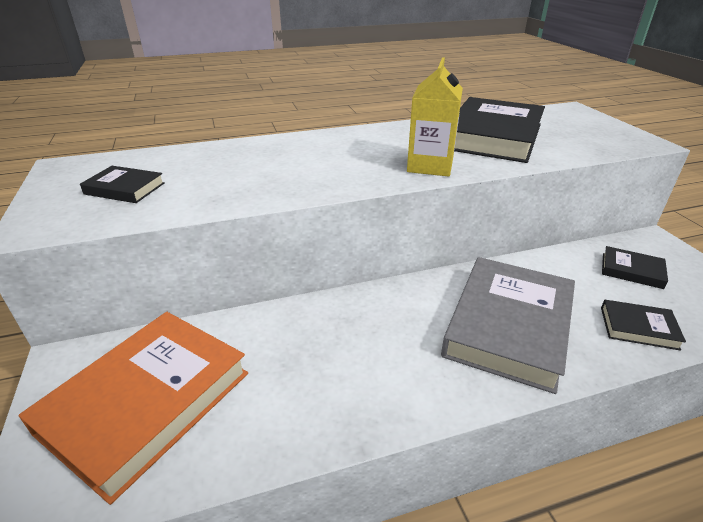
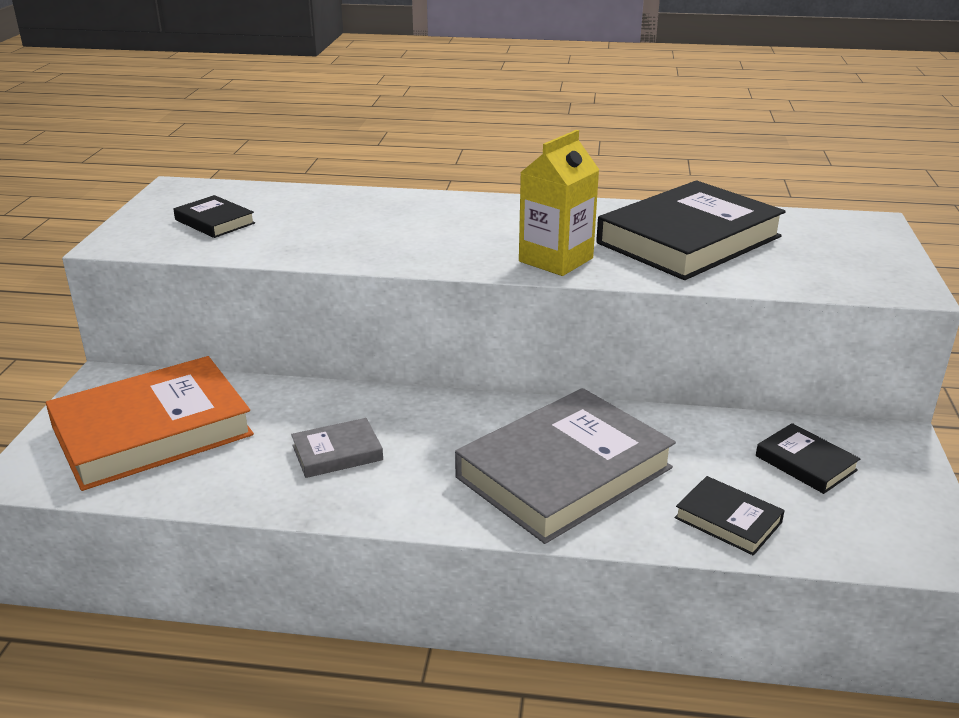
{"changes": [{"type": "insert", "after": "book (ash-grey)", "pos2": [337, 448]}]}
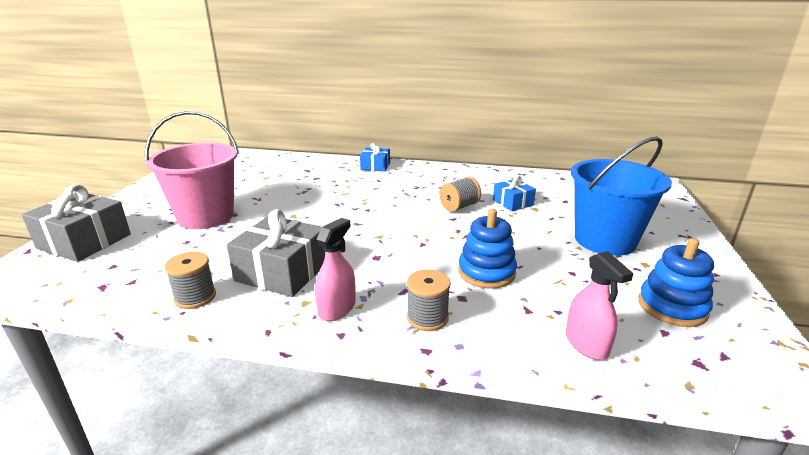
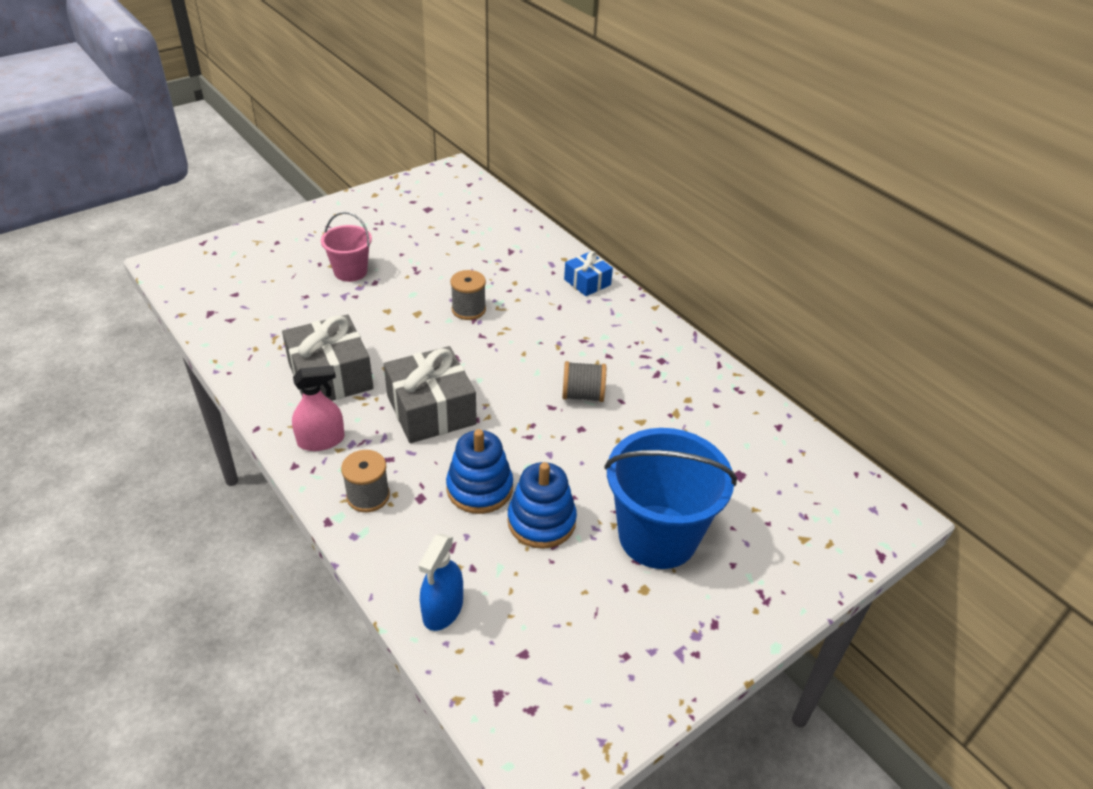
{"changes": [{"type": "delete", "before": "present (royal blue)", "pos1": [514, 193]}, {"type": "move", "before": "present (ash-grey)", "pos1": [76, 223], "pos2": [430, 394]}, {"type": "move", "before": "reel of thread (ash-grey)", "pos1": [190, 280], "pos2": [468, 295]}, {"type": "move", "before": "stacking toy (royal blue)", "pos1": [676, 282], "pos2": [542, 505]}, {"type": "recolor", "before": "sprayer (rose-pink)", "after": "sprayer (royal blue)", "pos1": [599, 305], "pos2": [440, 582]}, {"type": "resize", "before": "sand bucket (rose-pink)", "pos1": [192, 170], "pos2": [346, 247], "scale": 0.55}]}
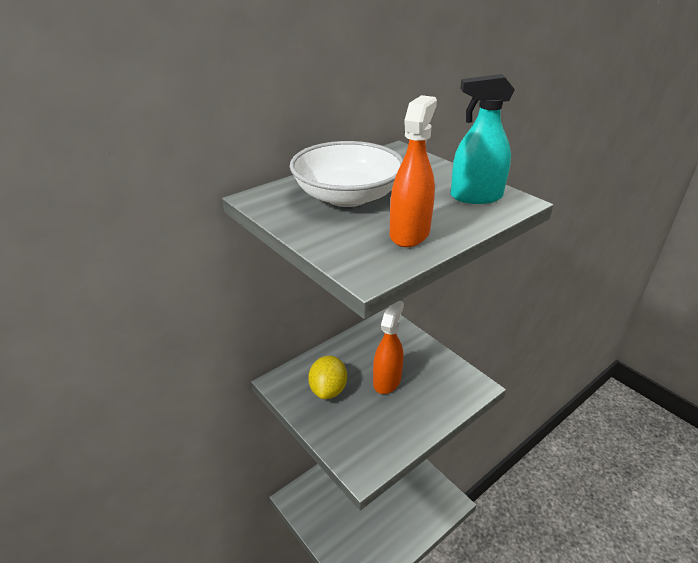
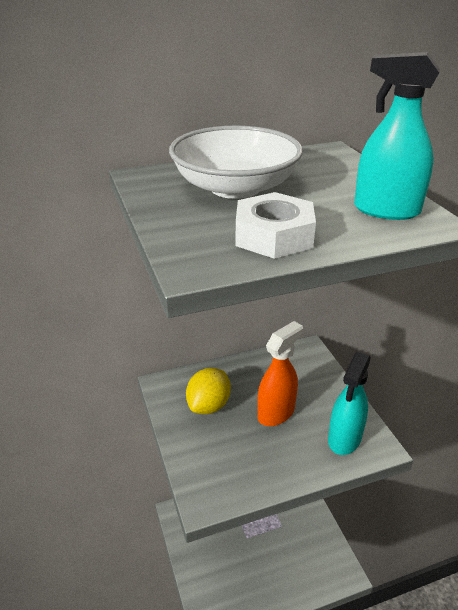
{"changes": [{"type": "insert", "after": "sprayer (teal)", "pos2": [349, 403]}, {"type": "replace", "before": "sprayer (orange)", "after": "nut (snow-white)", "pos1": [413, 171], "pos2": [276, 225]}]}
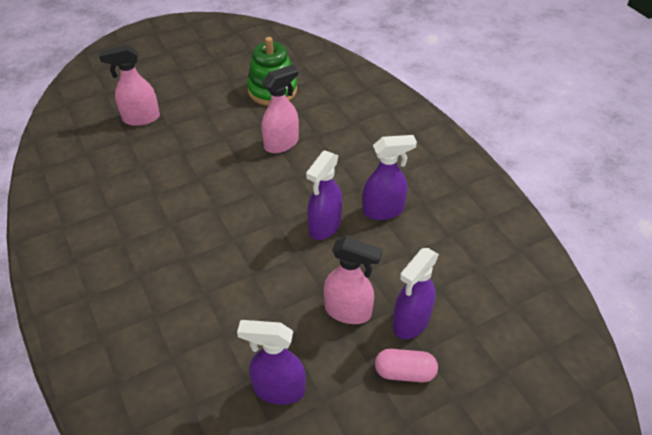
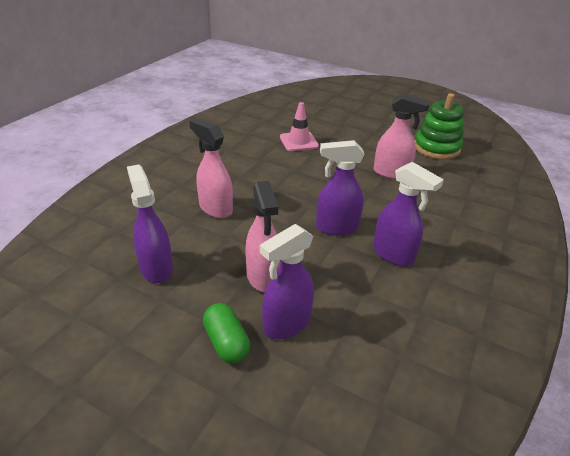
{"changes": [{"type": "insert", "after": "road cone (rose-pink)", "pos2": [299, 126]}, {"type": "move", "before": "sprayer (rose-pink)", "pos1": [129, 85], "pos2": [211, 168]}, {"type": "recolor", "before": "pill shape (rose-pink)", "after": "pill shape (emerald)", "pos1": [406, 365], "pos2": [226, 333]}, {"type": "rotate", "before": "sprayer (purple)", "pos1": [415, 293], "pos2": [287, 281], "turn": -45}]}
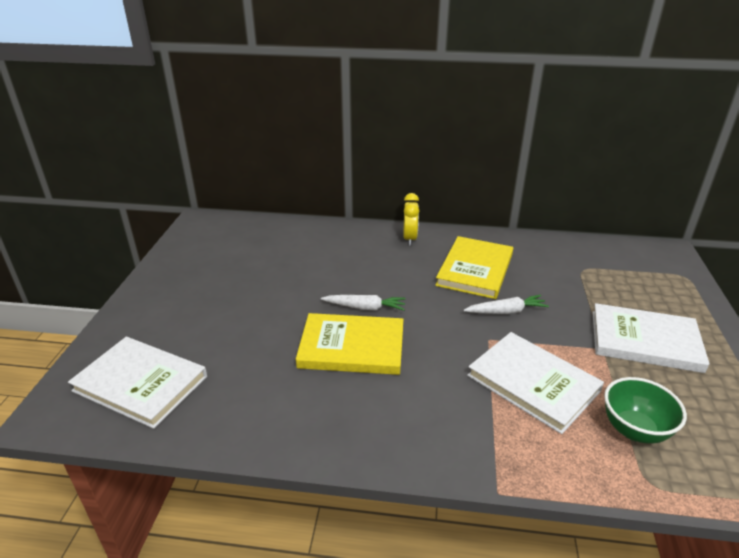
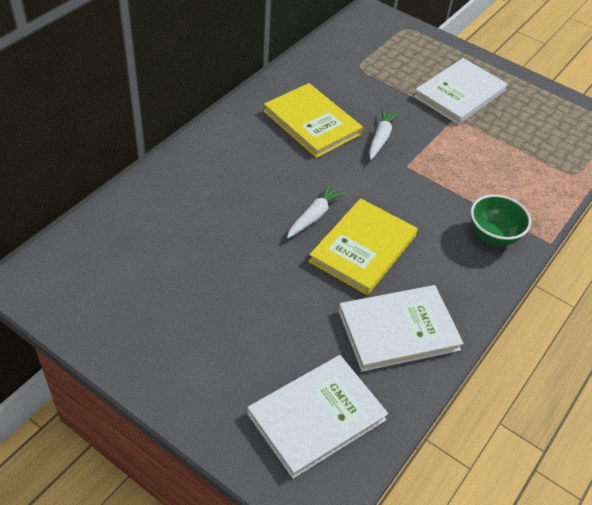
{"changes": [{"type": "delete", "before": "bedside clock (bright yellow)", "pos1": [411, 219]}, {"type": "move", "before": "book (snow-white)", "pos1": [535, 383], "pos2": [401, 328]}, {"type": "move", "before": "deep dish (emerald)", "pos1": [645, 410], "pos2": [501, 220]}]}
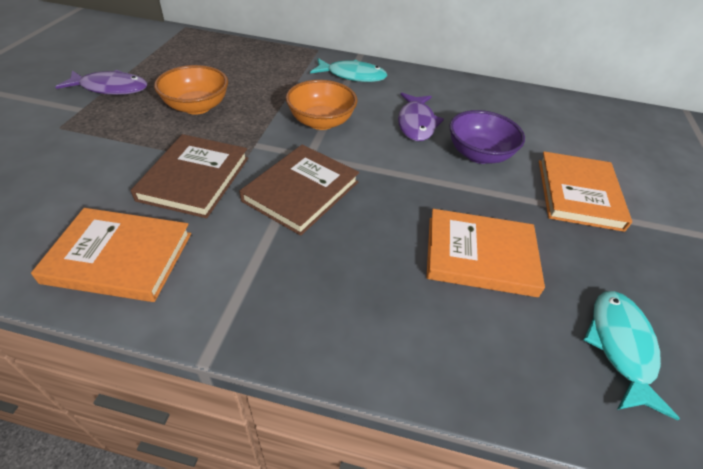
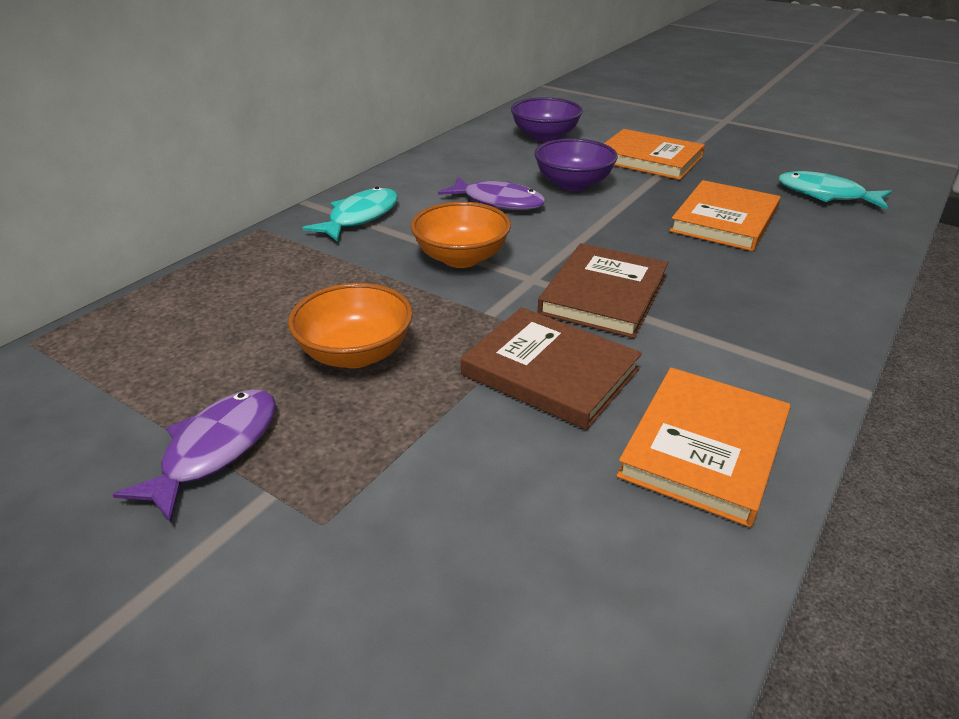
{"changes": [{"type": "insert", "after": "deep dish (purple)", "pos2": [547, 119]}, {"type": "rotate", "before": "book (brown)", "pos1": [299, 190], "pos2": [603, 290], "turn": 60}]}
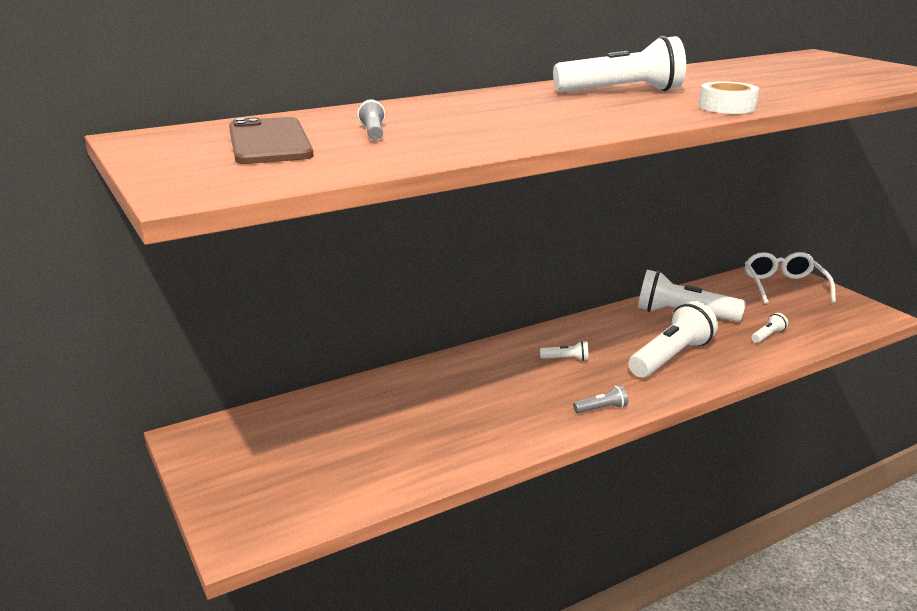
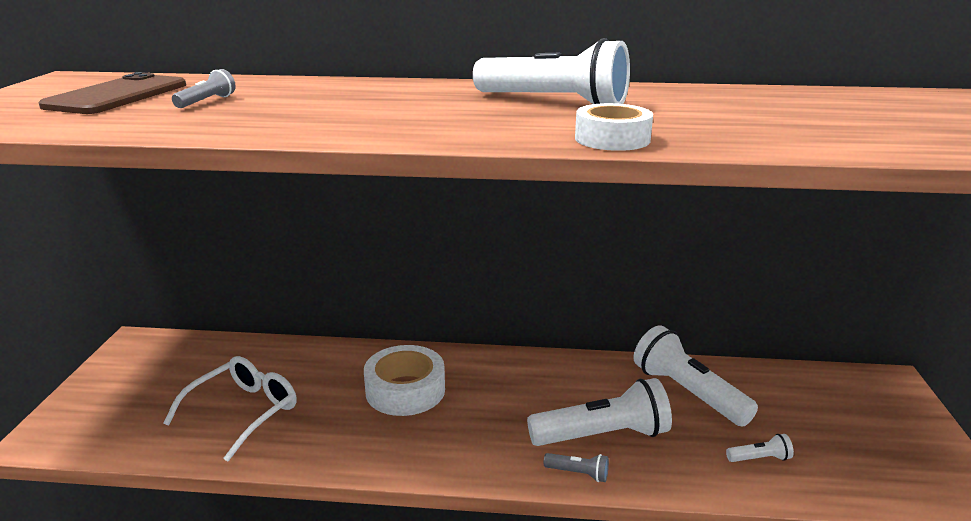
{"changes": [{"type": "delete", "before": "pocket torch (snow-white)", "pos1": [564, 351]}, {"type": "insert", "after": "tape (snow-white)", "pos2": [404, 380]}, {"type": "move", "before": "pocket torch (ash-grey)", "pos1": [600, 399], "pos2": [576, 467]}, {"type": "move", "before": "eyeglasses (snow-white)", "pos1": [790, 278], "pos2": [230, 408]}]}
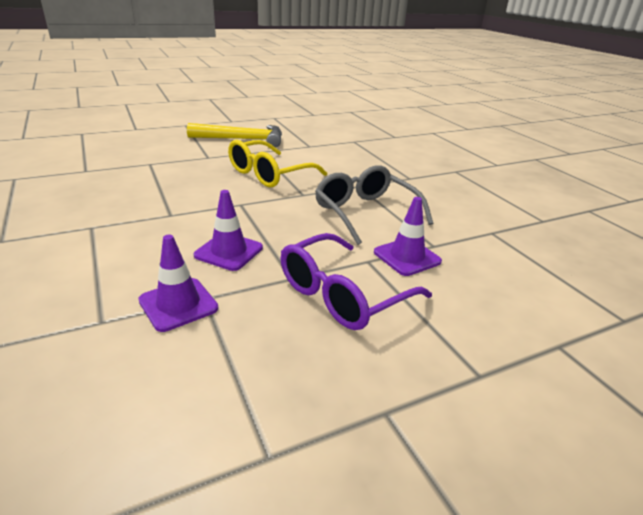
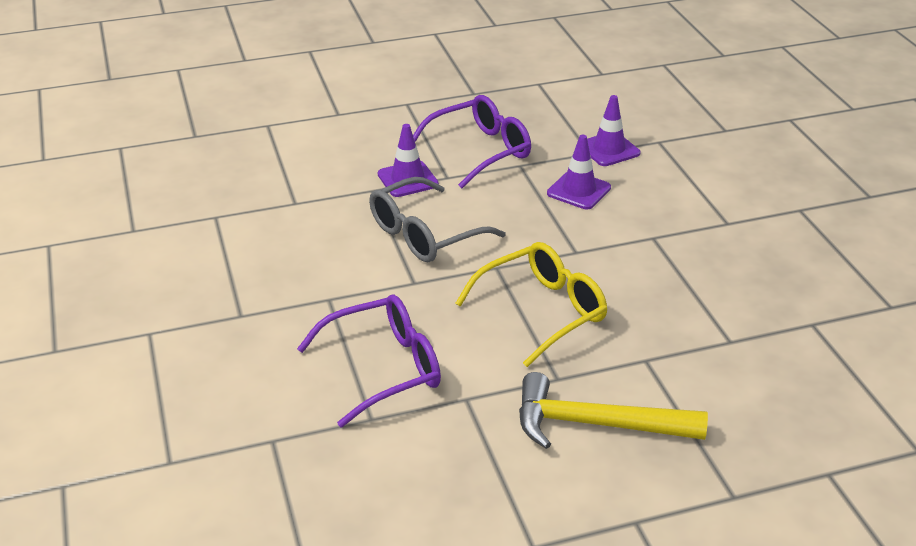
{"changes": [{"type": "insert", "after": "eyeglasses (purple)", "pos2": [369, 360]}, {"type": "rotate", "before": "eyeglasses (ash-grey)", "pos1": [374, 205], "pos2": [437, 219], "turn": 75}]}
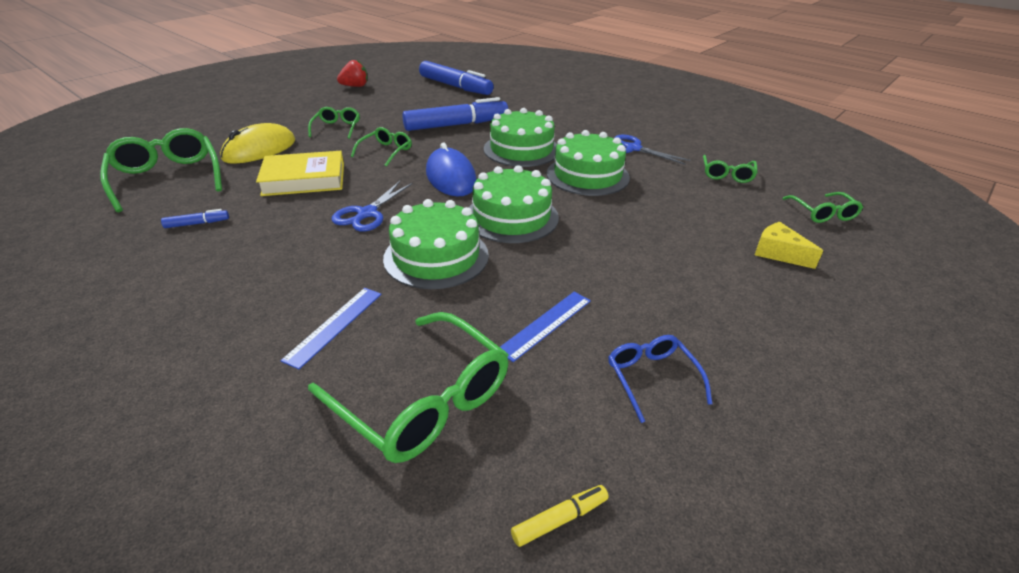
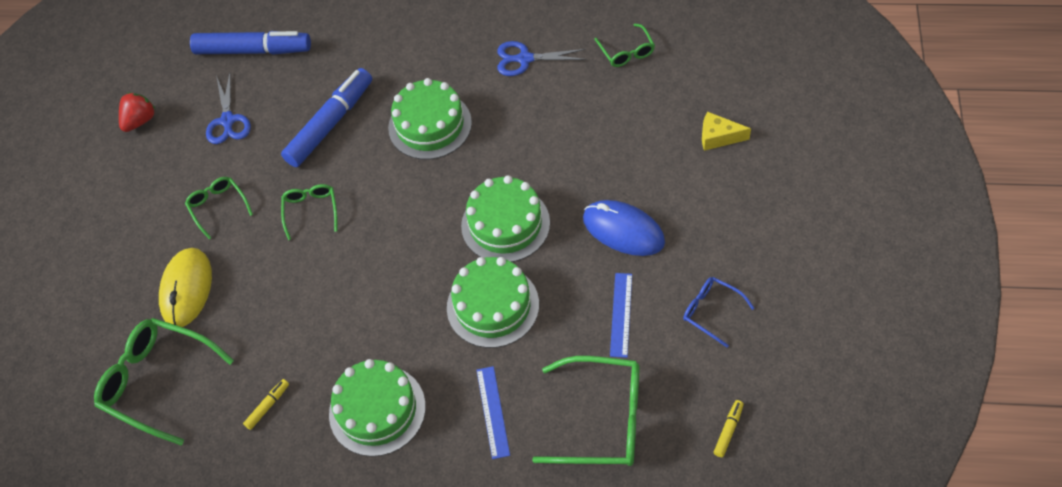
{"changes": [{"type": "delete", "before": "book (bright yellow)", "pos1": [300, 173]}, {"type": "delete", "before": "eyeglasses (emerald)", "pos1": [822, 207]}, {"type": "move", "before": "shears (royal blue)", "pos1": [372, 206], "pos2": [228, 108]}, {"type": "move", "before": "mouse (royal blue)", "pos1": [451, 169], "pos2": [624, 228]}, {"type": "move", "before": "gateau (emerald)", "pos1": [588, 163], "pos2": [377, 408]}, {"type": "recolor", "before": "marker pen (royal blue)", "after": "marker pen (bright yellow)", "pos1": [195, 218], "pos2": [266, 404]}]}
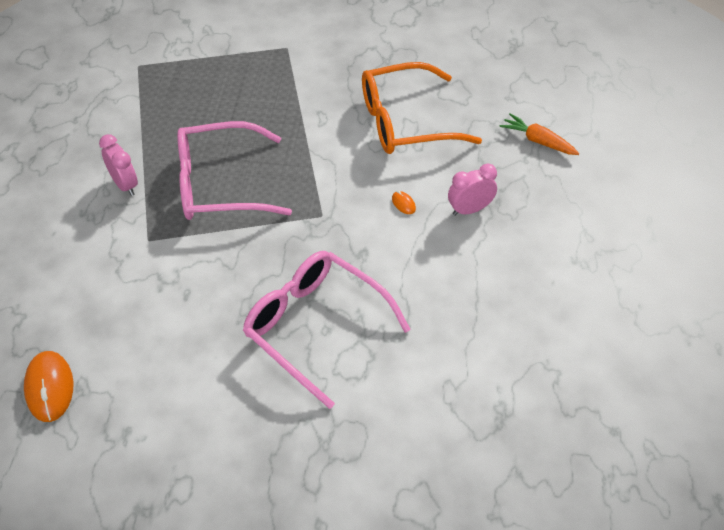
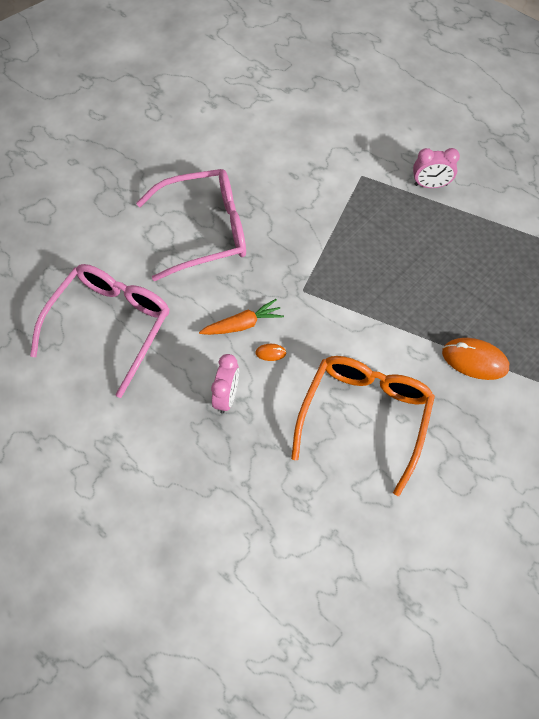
{"changes": [{"type": "move", "before": "mouse (orange)", "pos1": [48, 386], "pos2": [475, 359]}, {"type": "move", "before": "eyeglasses (rose-pink)", "pos1": [234, 170], "pos2": [100, 331]}, {"type": "move", "before": "carrot (orange)", "pos1": [540, 134], "pos2": [241, 317]}]}
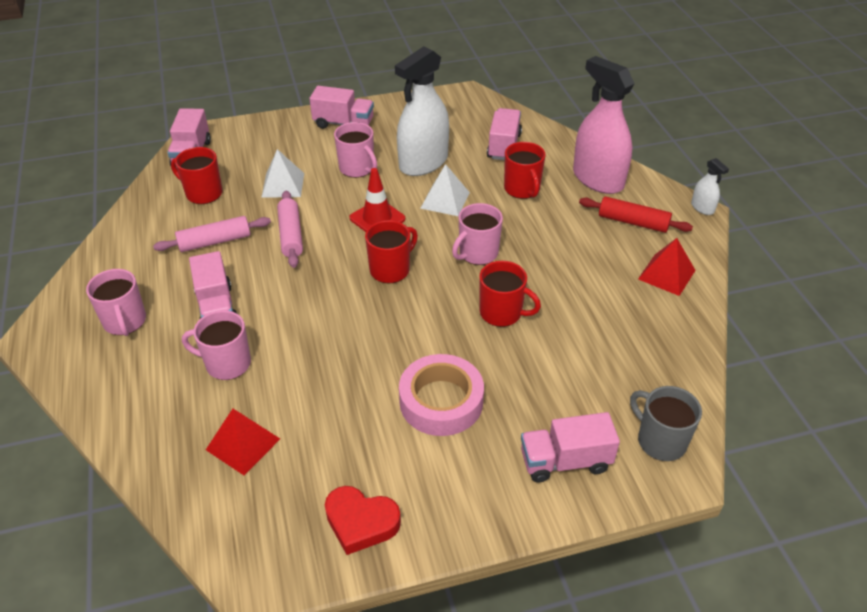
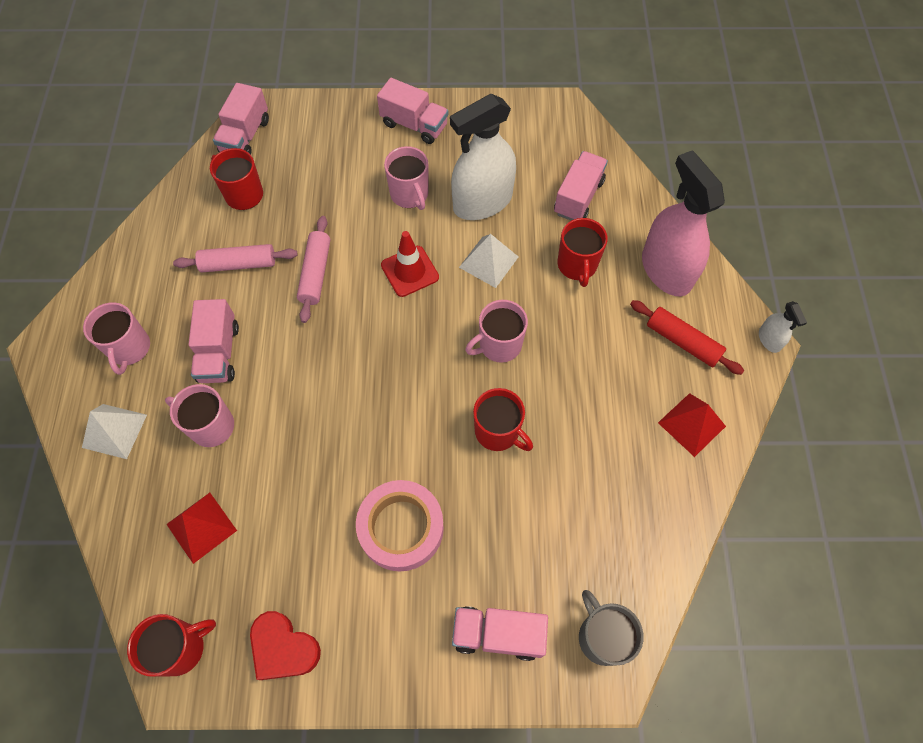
{"changes": [{"type": "move", "before": "pyramid shape (snow-white)", "pos1": [282, 173], "pos2": [114, 431]}, {"type": "move", "before": "mug (crimson)", "pos1": [391, 251], "pos2": [171, 645]}]}
